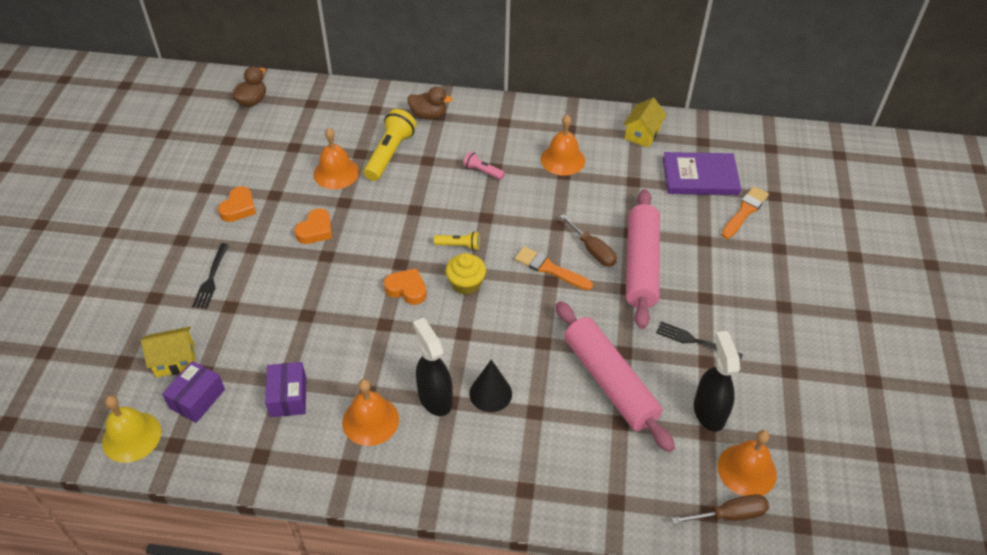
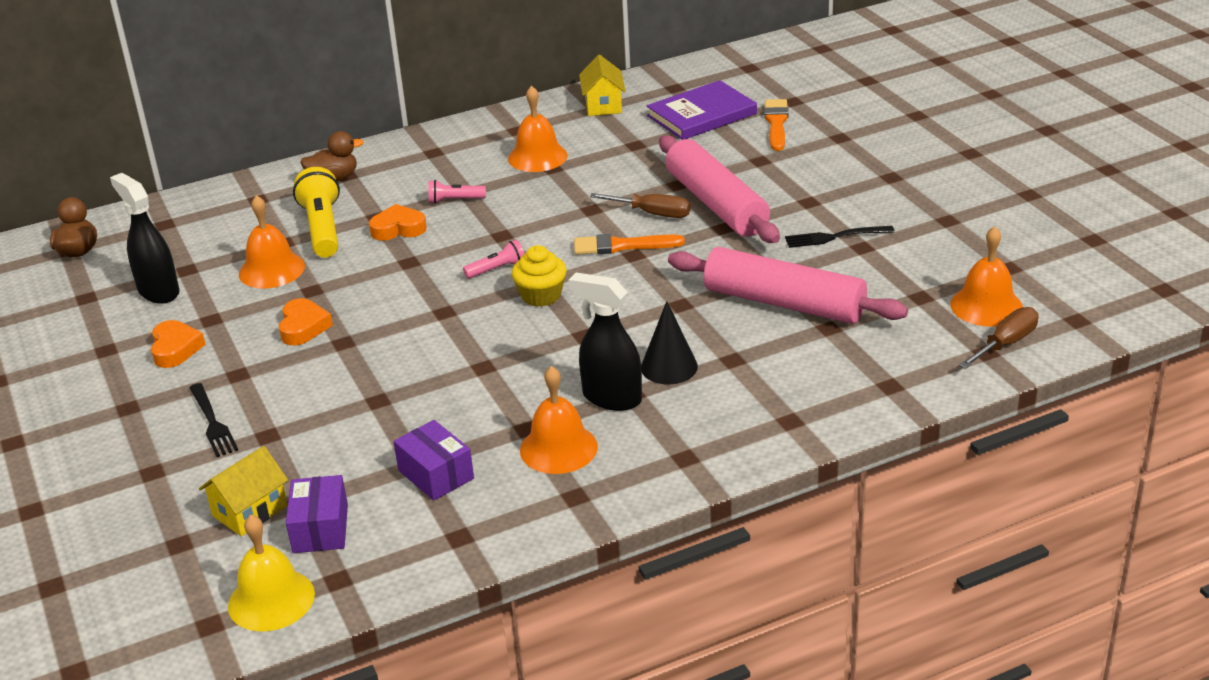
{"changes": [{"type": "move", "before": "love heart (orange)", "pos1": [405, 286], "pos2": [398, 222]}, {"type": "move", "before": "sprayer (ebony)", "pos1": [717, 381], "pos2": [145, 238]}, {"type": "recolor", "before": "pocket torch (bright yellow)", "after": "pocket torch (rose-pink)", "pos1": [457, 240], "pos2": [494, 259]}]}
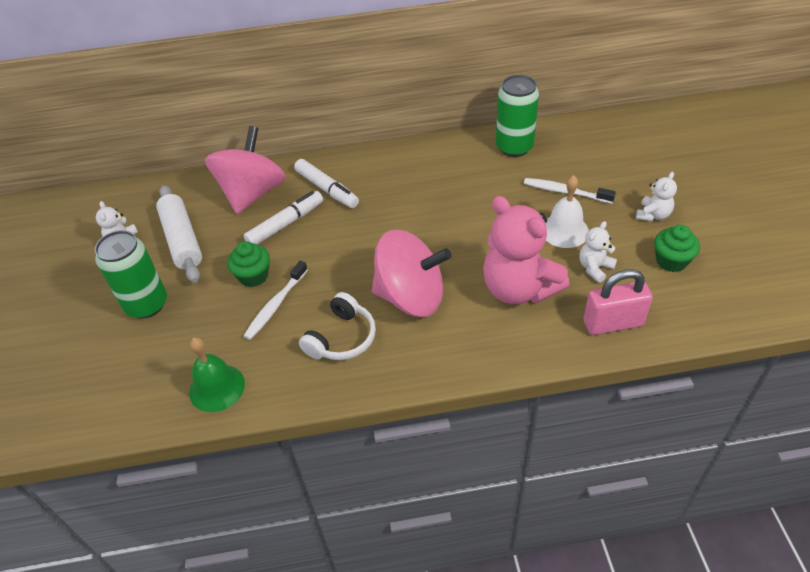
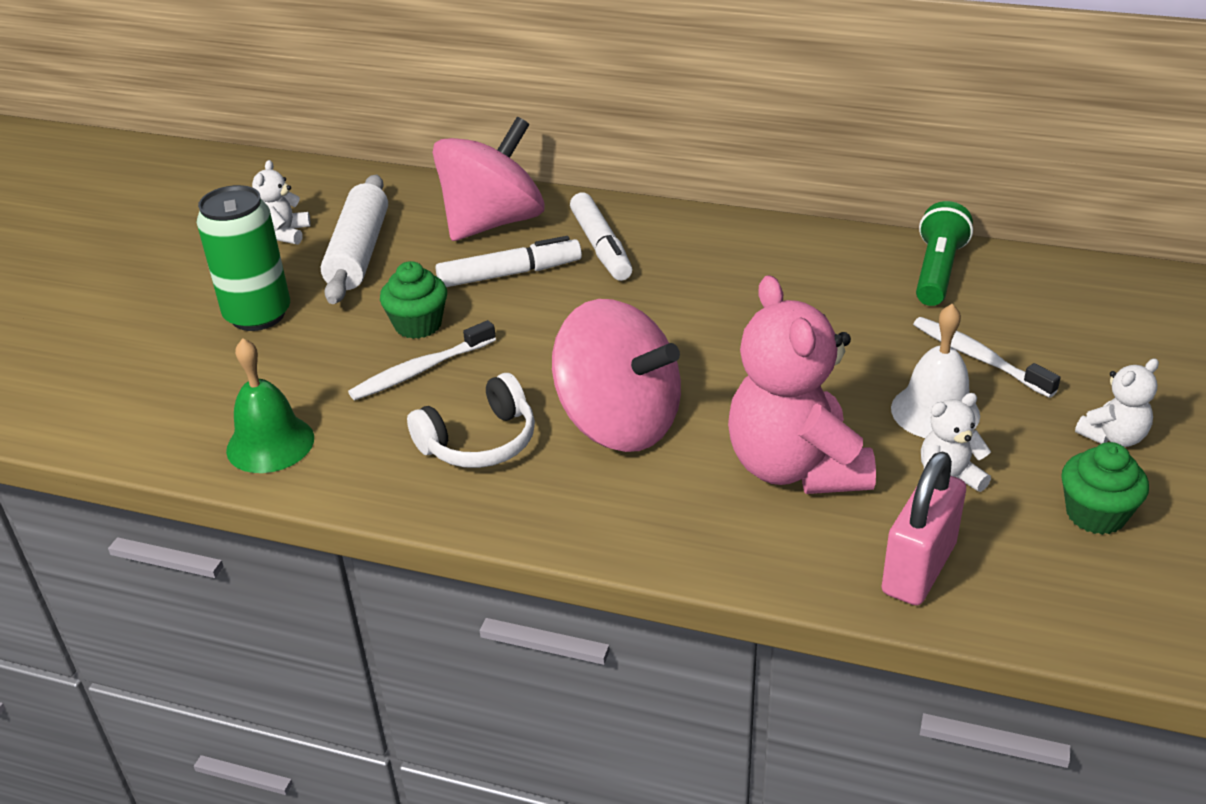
{"changes": [{"type": "replace", "before": "soda can (emerald)", "after": "pocket torch (emerald)", "pos1": [517, 116], "pos2": [944, 253]}, {"type": "rotate", "before": "small lock (rose-pink)", "pos1": [618, 302], "pos2": [924, 528], "turn": -75}]}
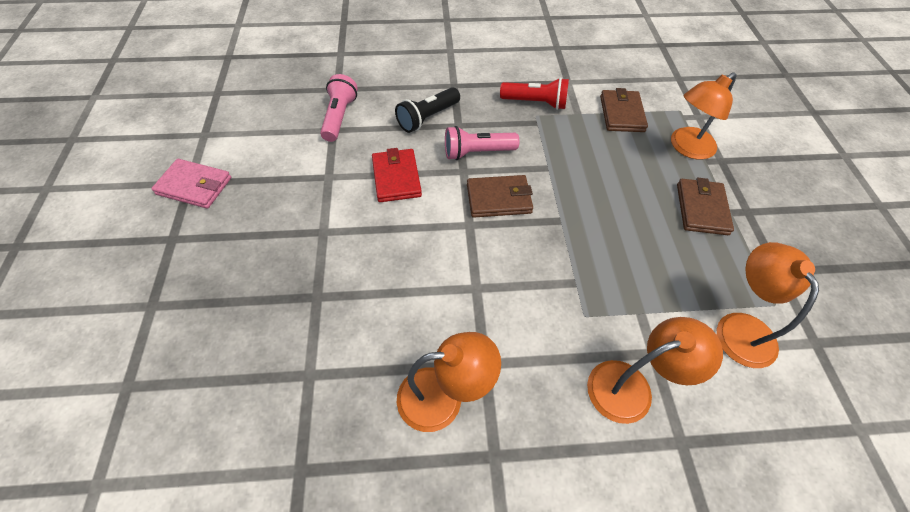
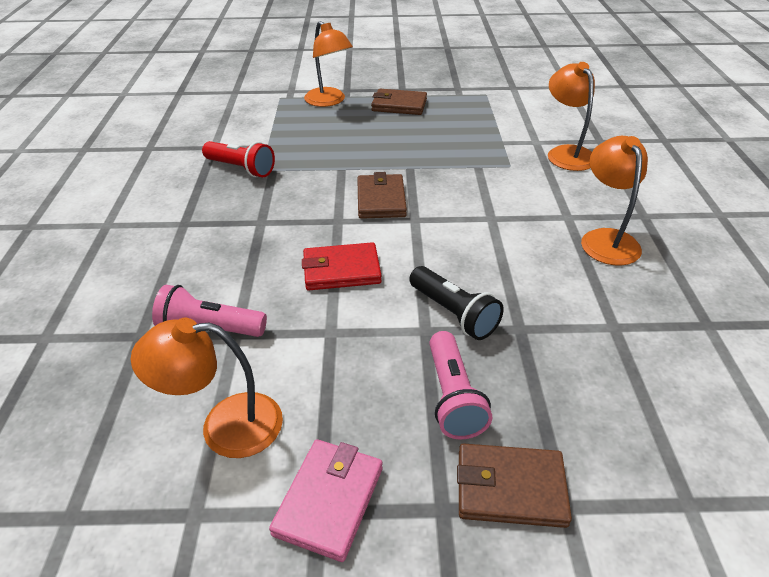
{"changes": [{"type": "move", "before": "pocket torch (ebony)", "pos1": [427, 110], "pos2": [456, 303]}, {"type": "move", "before": "pocket torch (rose-pink)", "pos1": [482, 143], "pos2": [460, 385]}, {"type": "move", "before": "wallet (brown)", "pos1": [624, 110], "pos2": [514, 485]}, {"type": "move", "before": "reading lamp (orange)", "pos1": [768, 305], "pos2": [207, 388]}, {"type": "rotate", "before": "pocket torch (crimson)", "pos1": [534, 93], "pos2": [238, 159], "turn": 105}]}
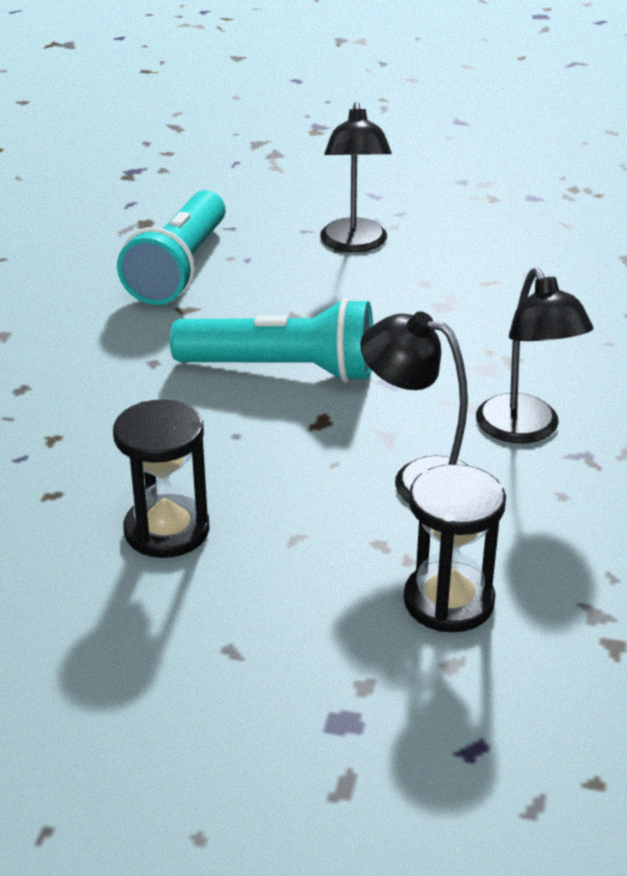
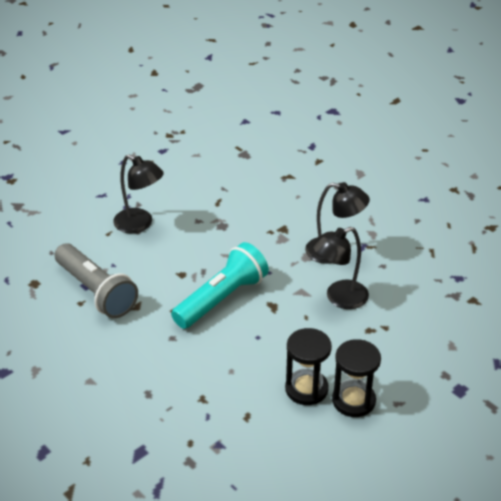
{"changes": [{"type": "move", "before": "sand timer (ebony)", "pos1": [455, 548], "pos2": [356, 378]}, {"type": "recolor", "before": "pocket torch (teal)", "after": "pocket torch (ash-grey)", "pos1": [171, 247], "pos2": [96, 280]}]}
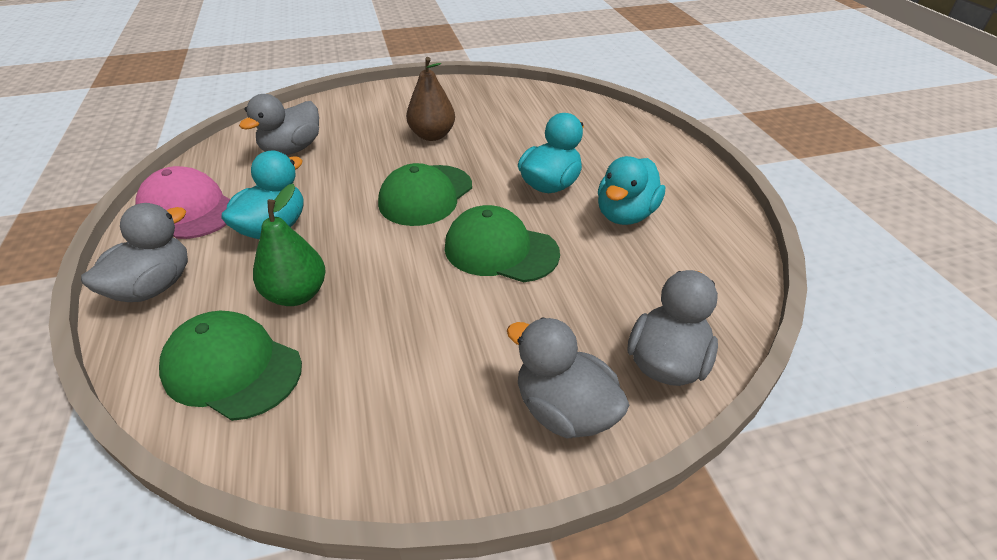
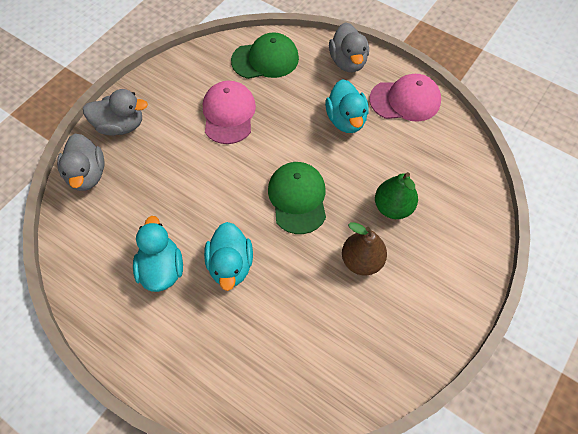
{"changes": [{"type": "delete", "before": "duck (ash-grey)", "pos1": [279, 124]}, {"type": "delete", "before": "baseball cap (emerald)", "pos1": [502, 243]}, {"type": "insert", "after": "baseball cap (rose-pink)", "pos2": [229, 112]}, {"type": "move", "before": "toy pear (emerald)", "pos1": [289, 245], "pos2": [396, 195]}]}
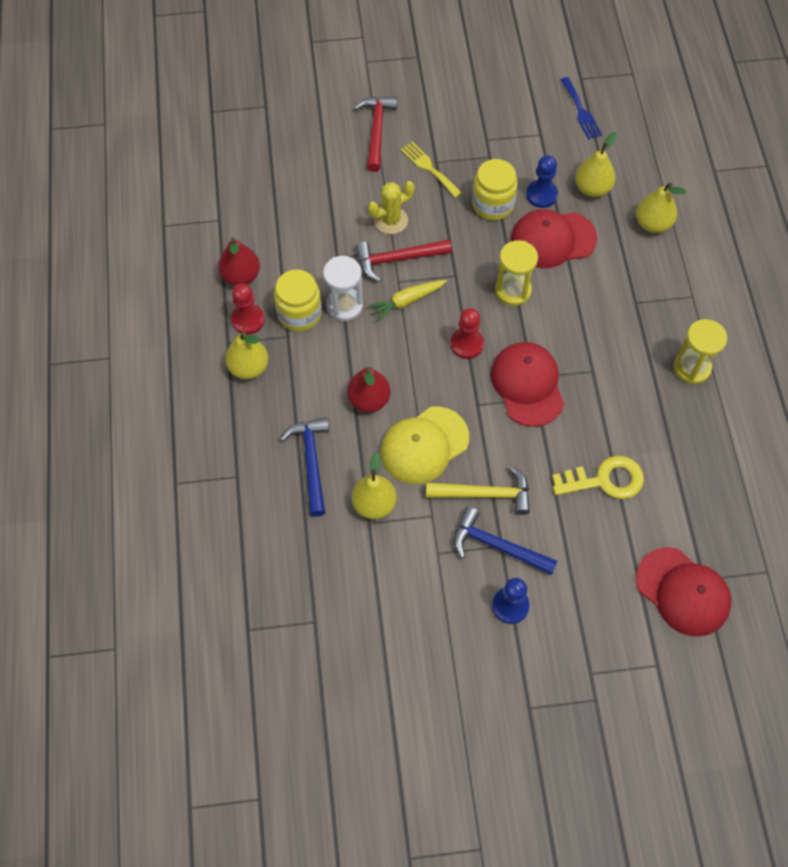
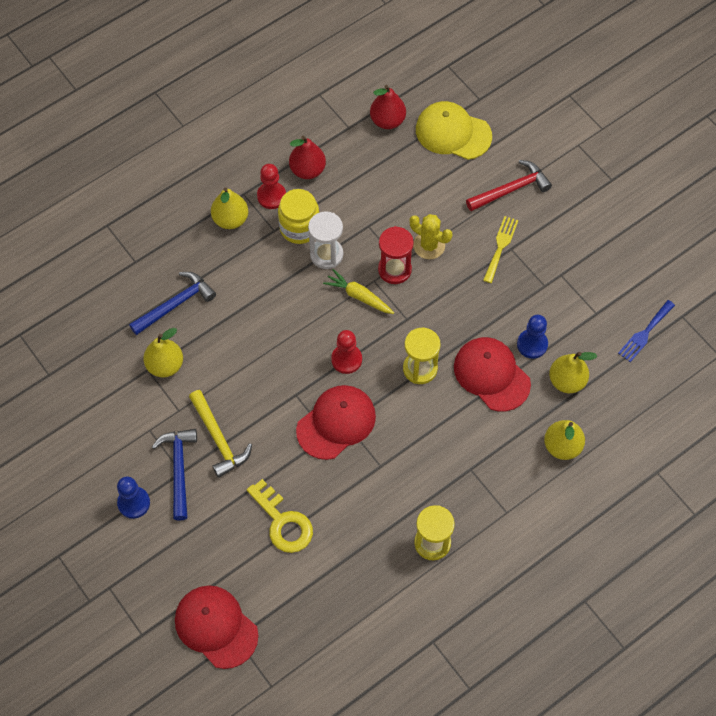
{"changes": [{"type": "delete", "before": "jar (bright yellow)", "pos1": [495, 189]}, {"type": "move", "before": "toy pear (crimson)", "pos1": [369, 389], "pos2": [388, 107]}, {"type": "move", "before": "baseball cap (bright yellow)", "pos1": [425, 445], "pos2": [454, 130]}, {"type": "replace", "before": "hammer (crimson)", "after": "sand timer (crimson)", "pos1": [403, 260], "pos2": [396, 255]}, {"type": "rotate", "before": "baseball cap (crimson)", "pos1": [683, 592], "pos2": [216, 627], "turn": 120}]}
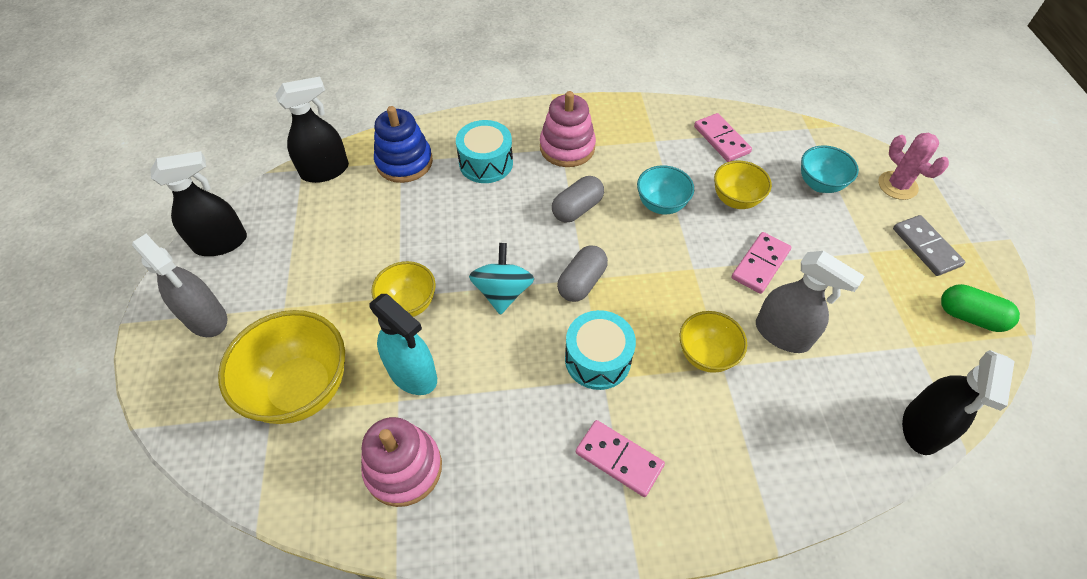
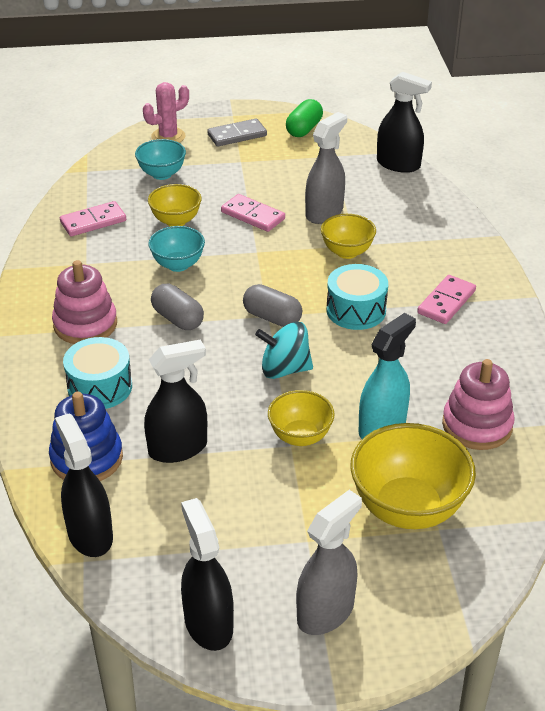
{"changes": [{"type": "insert", "after": "sprayer (ebony)", "pos2": [175, 401]}]}
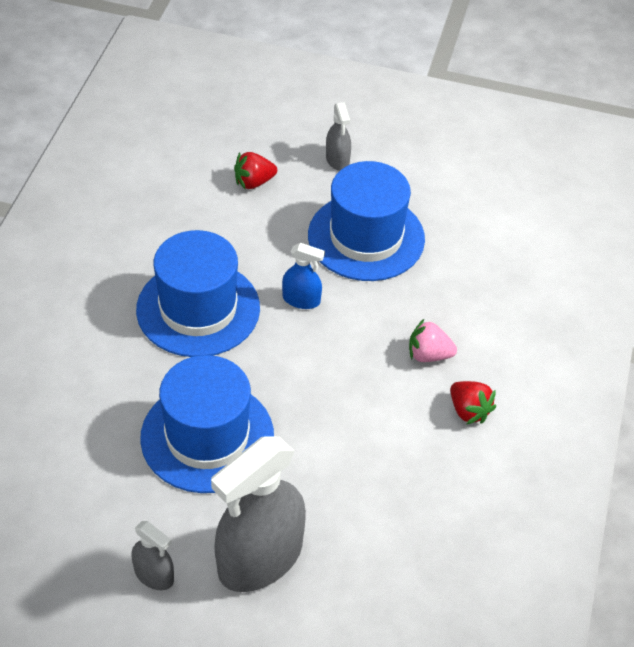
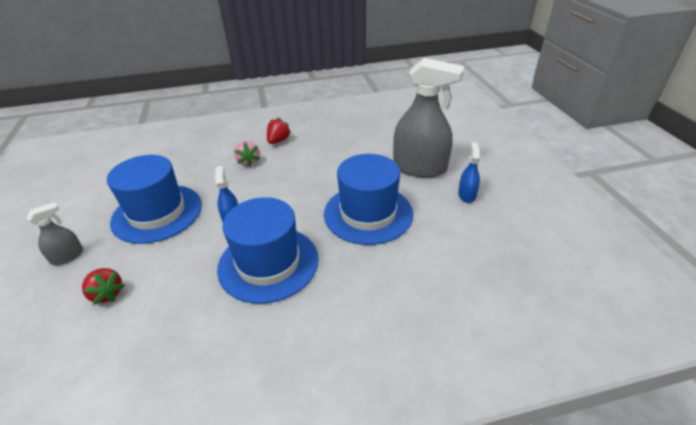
{"changes": [{"type": "recolor", "before": "sprayer (ash-grey)", "after": "sprayer (royal blue)", "pos1": [153, 555], "pos2": [469, 172]}]}
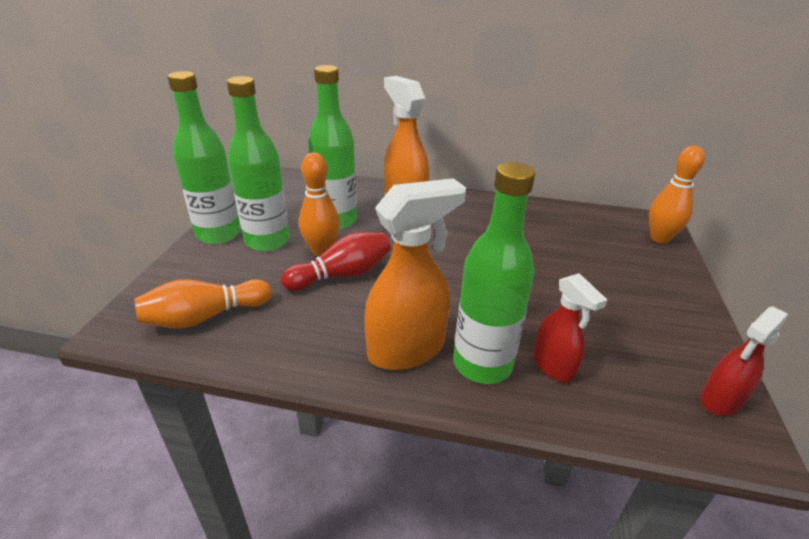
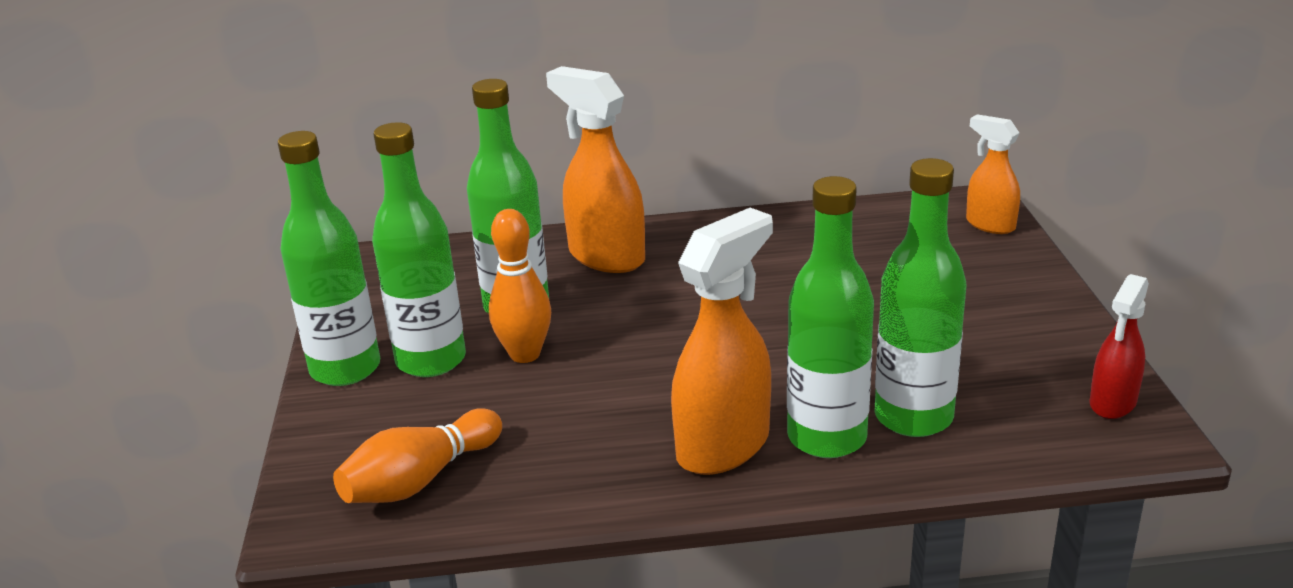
{"changes": [{"type": "delete", "before": "tenpin (crimson)", "pos1": [336, 261]}, {"type": "replace", "before": "sprayer (crimson)", "after": "drink bottle (emerald)", "pos1": [570, 327], "pos2": [921, 297]}, {"type": "replace", "before": "tenpin (orange)", "after": "sprayer (orange)", "pos1": [677, 194], "pos2": [993, 174]}]}
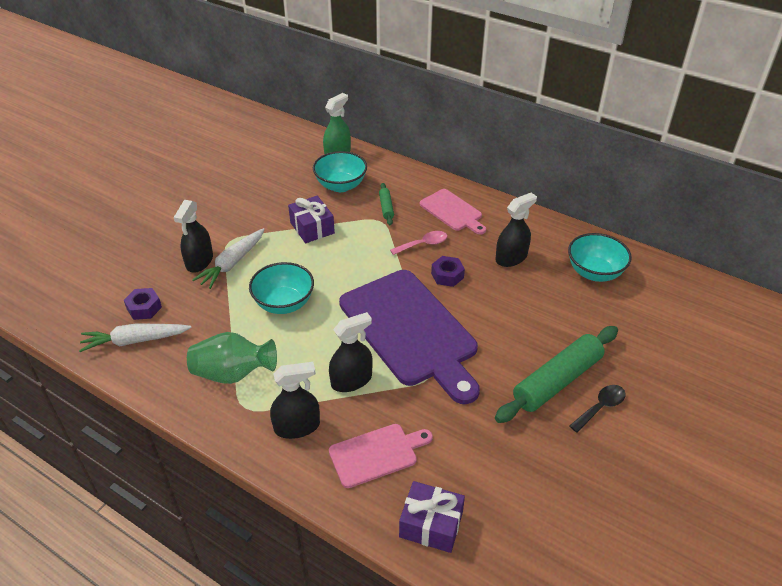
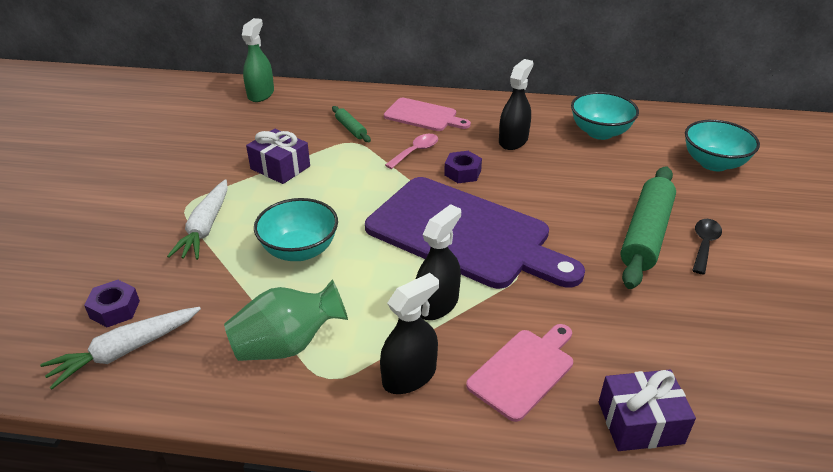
{"changes": [{"type": "delete", "before": "sprayer (ebony)", "pos1": [193, 236]}, {"type": "move", "before": "deep dish (teal)", "pos1": [340, 171], "pos2": [722, 145]}]}
